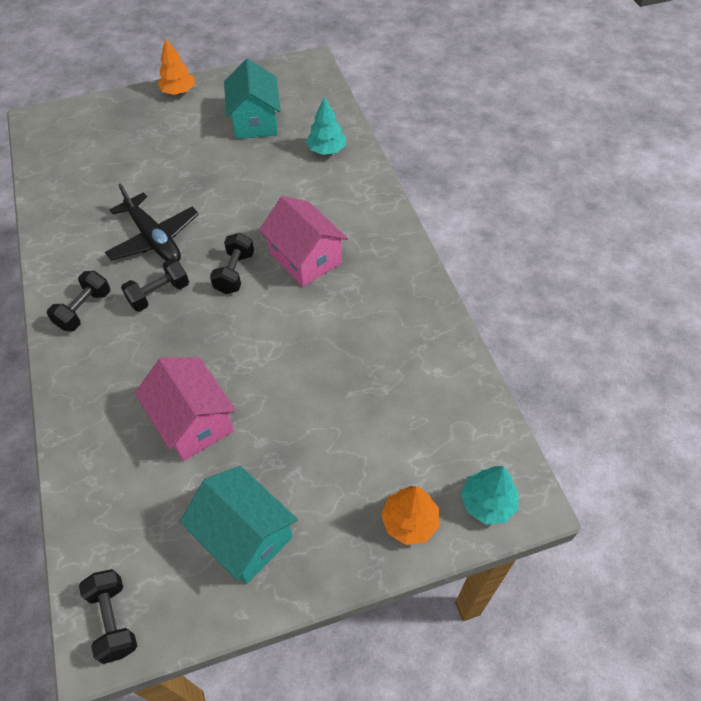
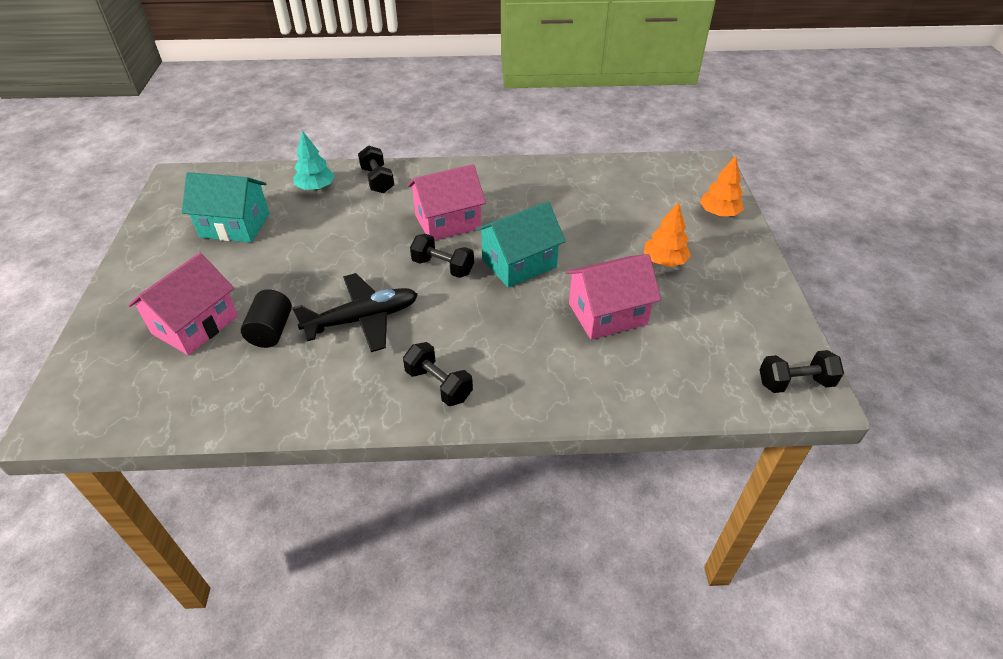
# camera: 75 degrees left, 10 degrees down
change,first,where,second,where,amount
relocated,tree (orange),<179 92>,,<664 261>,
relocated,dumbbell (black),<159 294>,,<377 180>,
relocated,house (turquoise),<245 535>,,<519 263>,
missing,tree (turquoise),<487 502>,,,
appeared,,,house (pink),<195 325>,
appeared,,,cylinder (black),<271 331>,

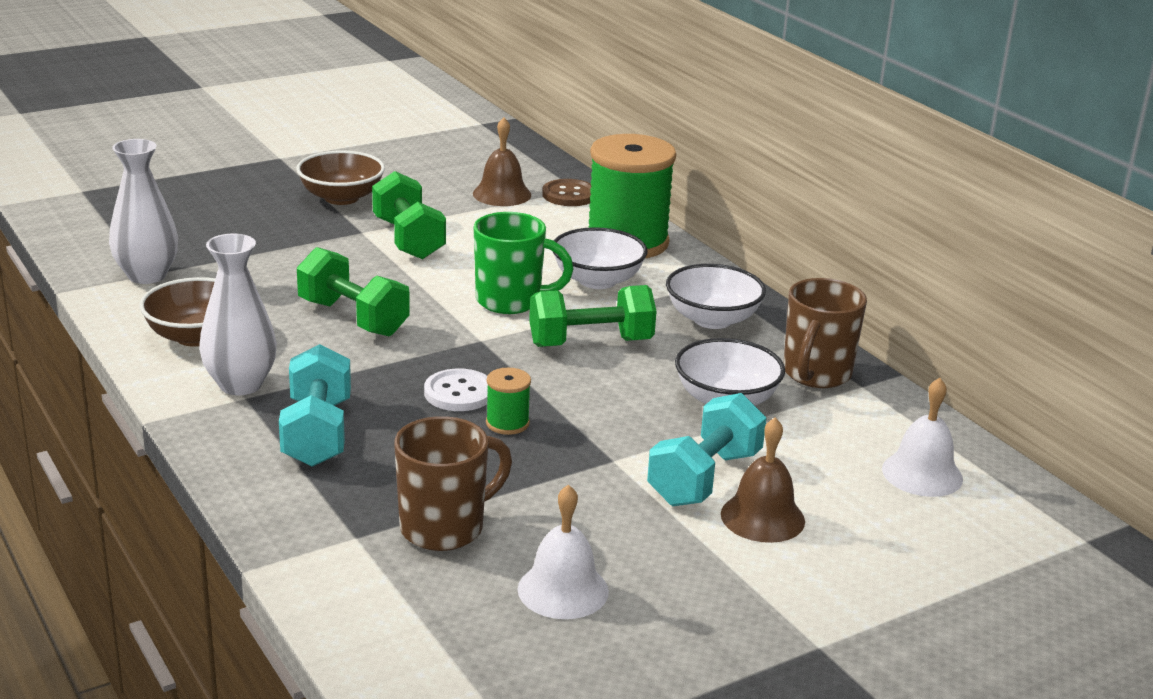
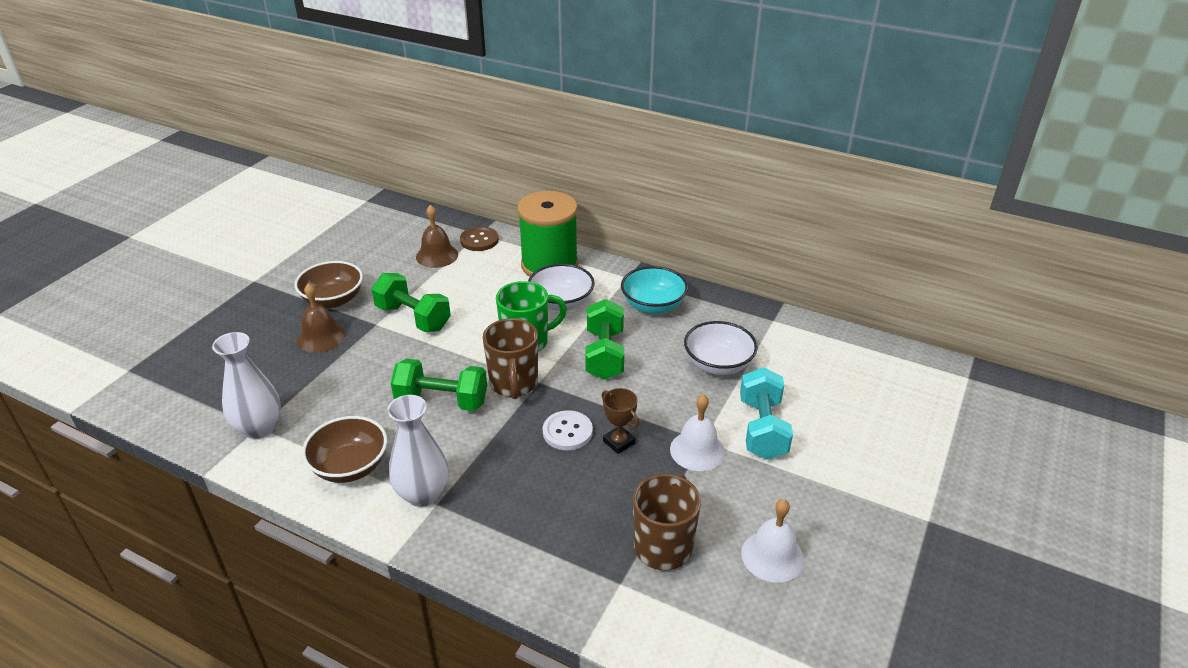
# camera: 30 degrees left, 10 degrees up
change,first,where,second,where,amount
colour,bowl (white),<712 319>,bowl (turquoise),<653 305>,
relocated,mug (brown),<816 374>,,<514 384>,
spun,dumbbell (green),<590 343>,,<604 354>,45 degrees counterclockwise
missing,dumbbell (turquoise),<317 433>,,,
exchanged,spool (green),<507 423>,trophy (brown),<619 442>,
relocated,bell (white),<922 474>,,<697 450>,
relocated,bell (brown),<762 517>,,<321 337>,

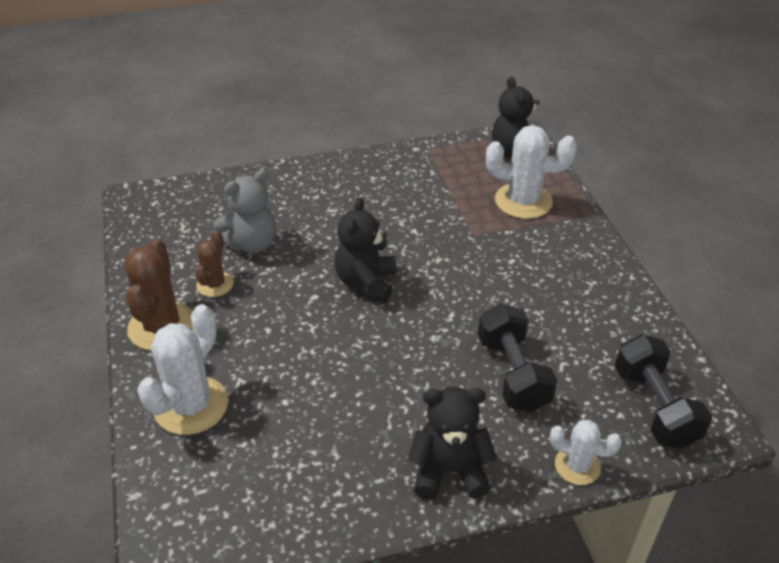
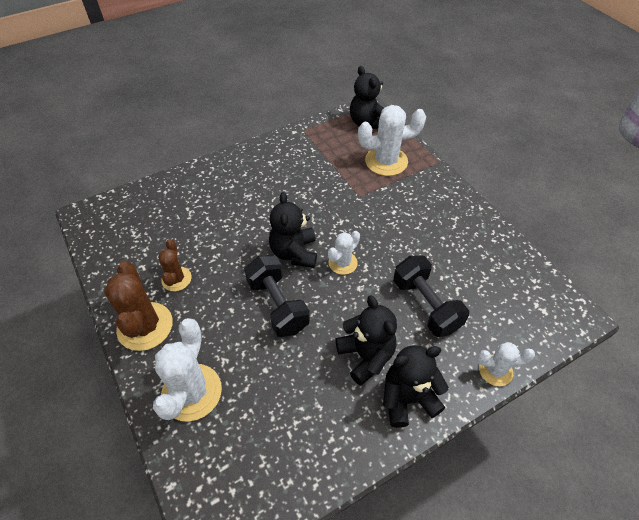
# camera: 15 degrees left, 10 degrees up
change,first,where,second,where,amount
missing,teddy bear (grey),<252 243>,,,
relocated,dumbbell (black),<654 407>,,<278 305>,
appeared,,,cactus (white),<343 263>,
appeared,,,teddy bear (black),<366 356>,

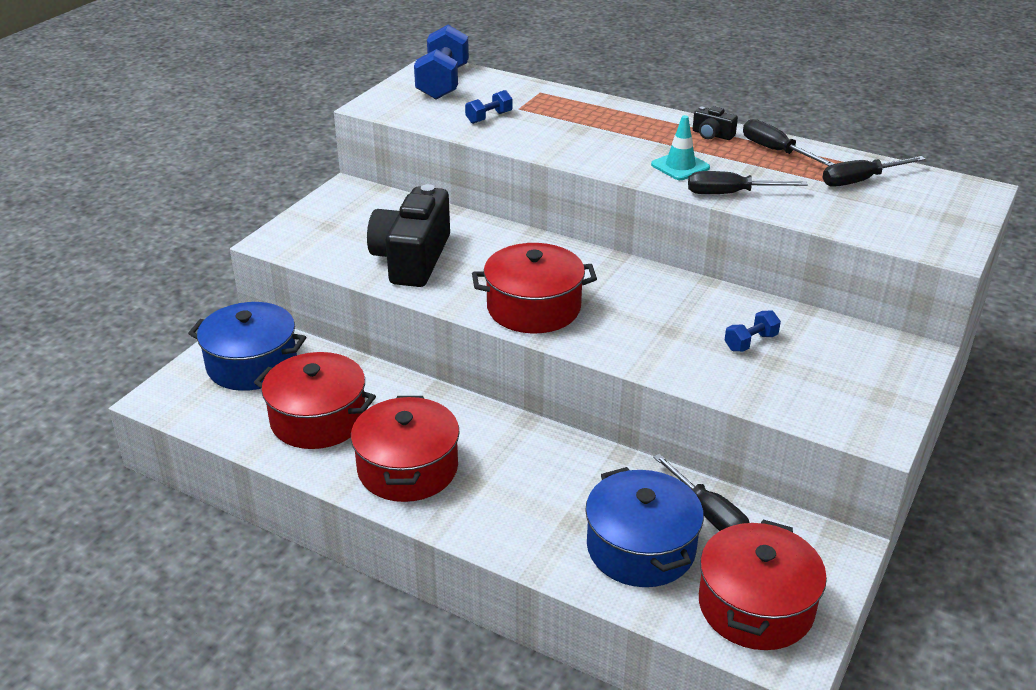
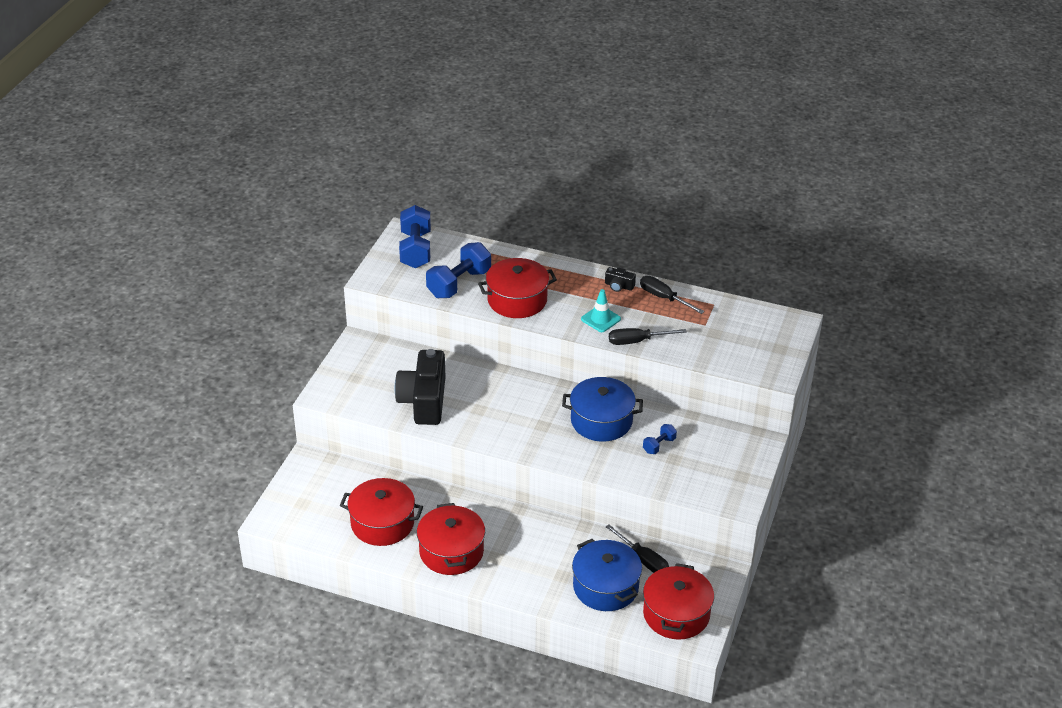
# camera: 10 degrees left, 5 degrees up
change,first,where,second,where,amount
size,dumbbell (blue),<489 117>,,<459 284>,x2.02
missing,screwdriver (black),<860 181>,,,
relocated,pot (red),<533 308>,,<517 300>,
relocated,pot (blue),<252 364>,,<601 421>,

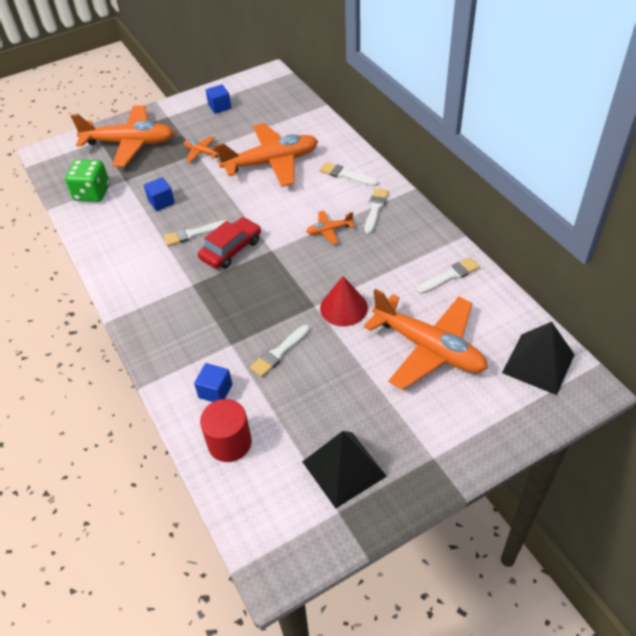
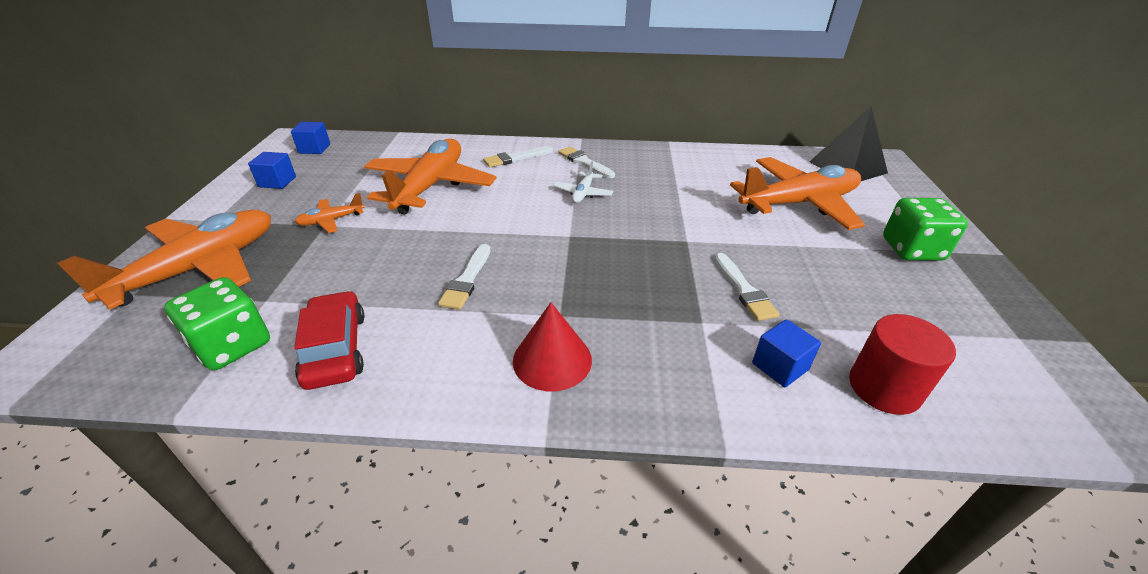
# camera: 60 degrees left, 10 degrees down
change,first,where,second,where,amount
relocated,cube (blue),<161 202>,,<314 149>,
colour,plane (orange),<329 230>,plane (white),<583 193>,
relocated,car (red),<231 249>,,<335 349>,
missing,brush (white),<450 276>,,,
relocated,cone (red),<343 307>,,<552 360>,
missing,pyramid (black),<343 468>,,,
appeared,,,dice (green),<912 249>,

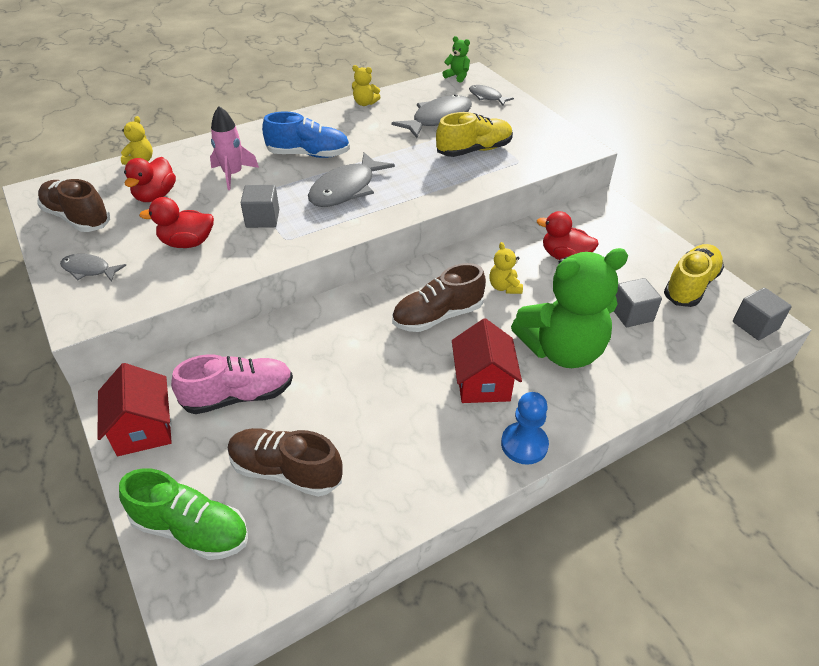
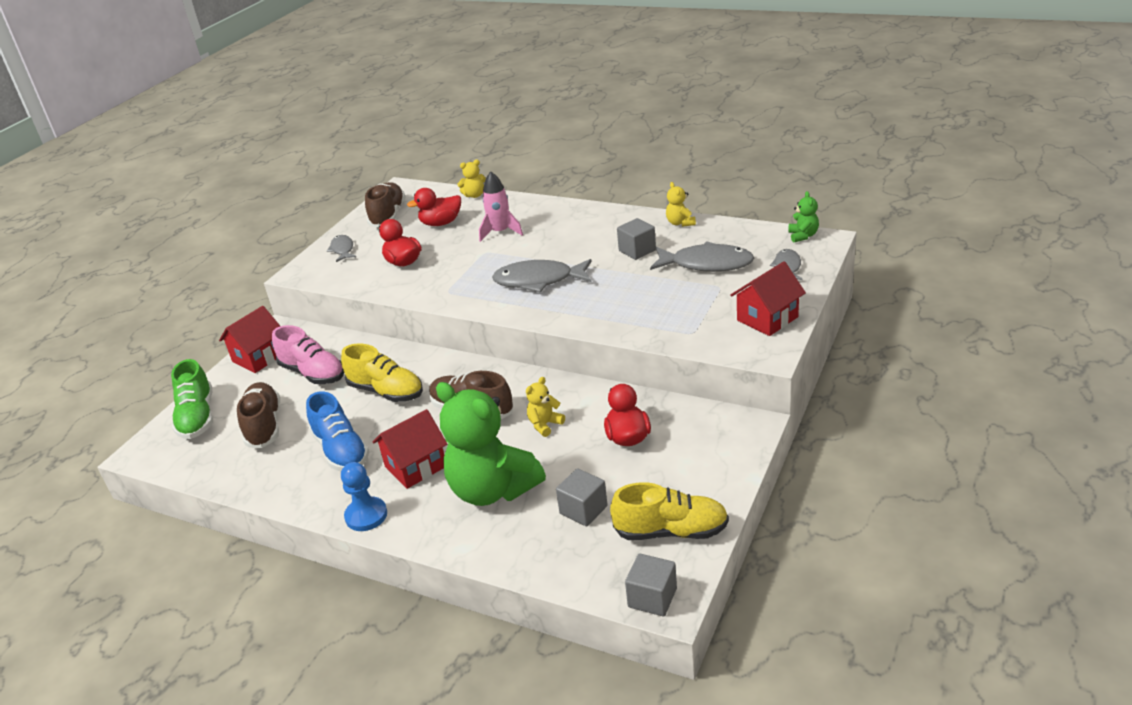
# camera: 60 degrees right, 10 degrees down
change,first,where,second,where,amount
relocated,shoe (blue),<309 154>,,<341 451>,
relocated,shoe (yellow),<474 150>,,<386 391>,
relocated,cube (grey),<262 219>,,<637 250>,
appeared,,,house (red),<767 319>,

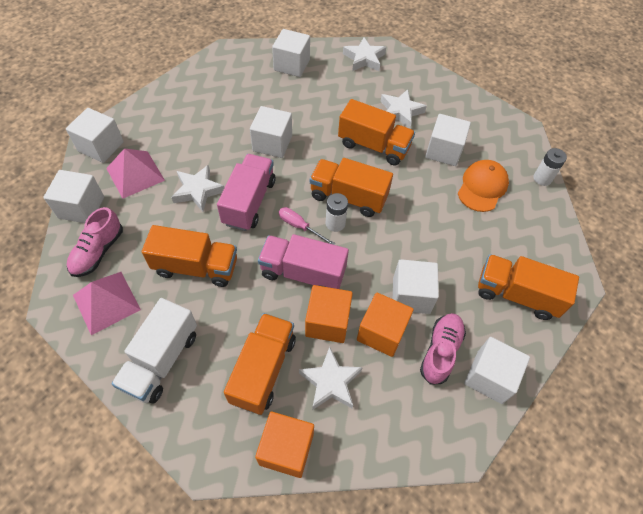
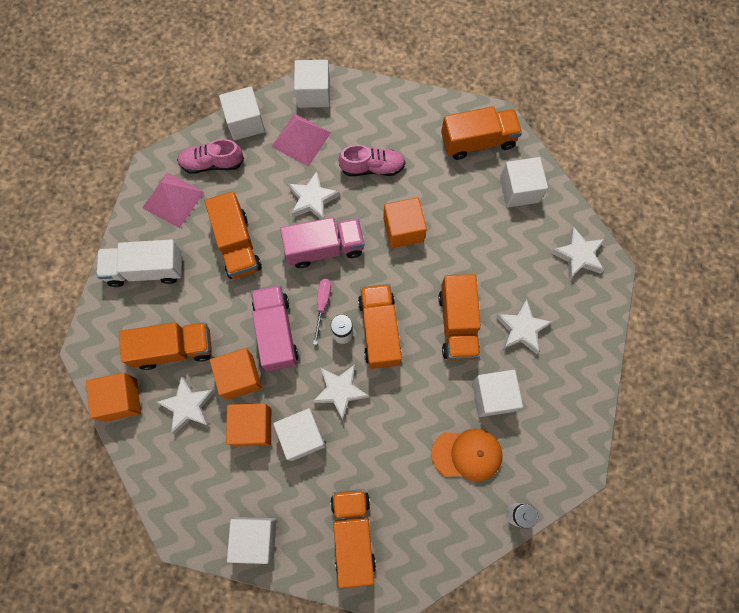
# camera: 65 degrees right, 15 degrees up
change,first,where,second,where,amount
colour,cube (white),<272 143>,cube (orange),<403 229>,
relocated,shoe (pink),<440 351>,,<372 167>,
appeared,,,truck (orange),<477 141>,
appeared,,,star (white),<340 391>,

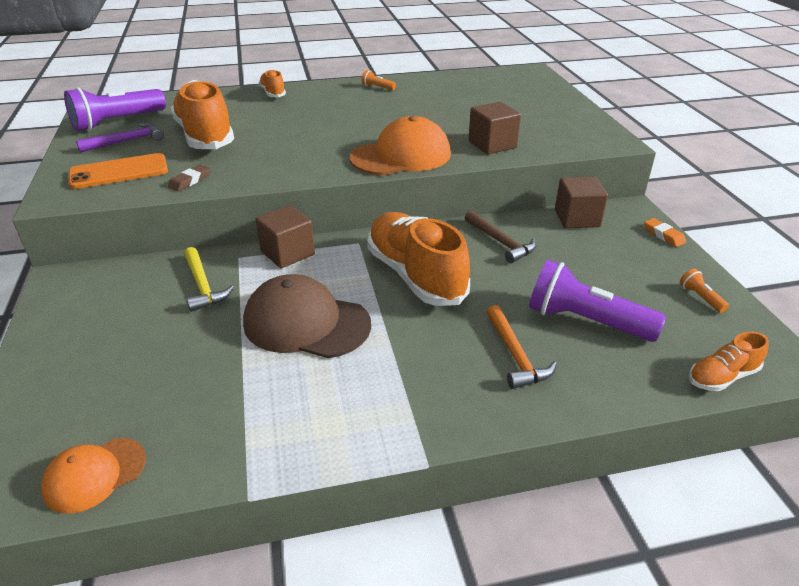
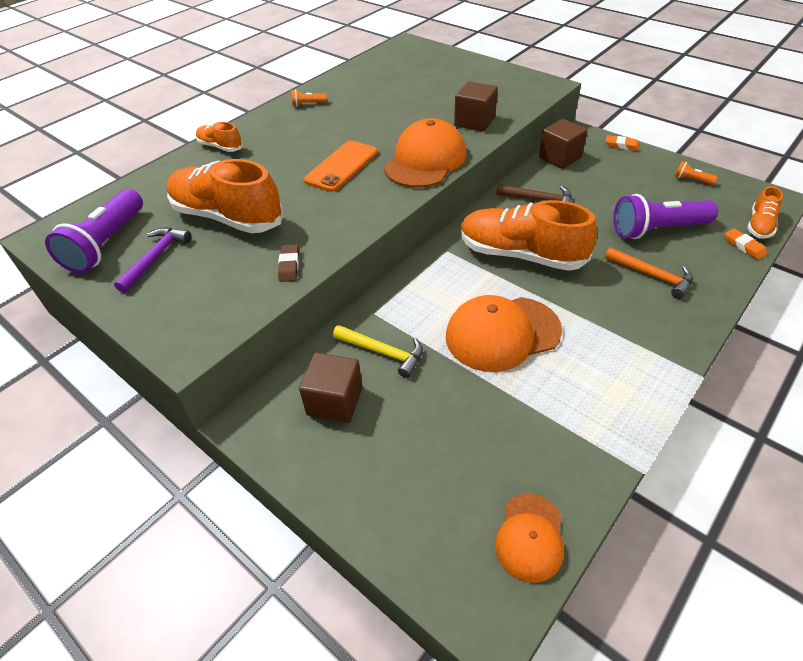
# camera: 35 degrees left, 10 degrees up
change,first,where,second,where,amount
relocated,phone (orange),<119 172>,,<342 166>,
relocated,cube (brown),<287 253>,,<335 401>,
colour,cap (brown),<306 323>,cap (orange),<502 333>,
appeared,,,eraser (orange),<744 246>,

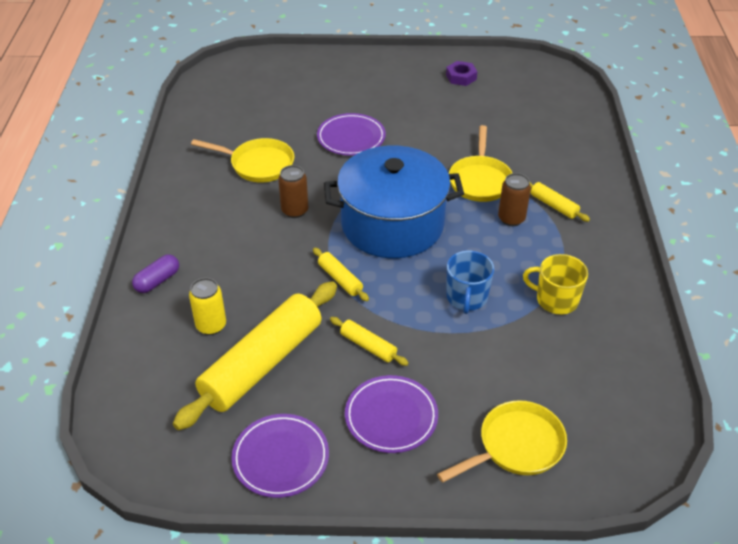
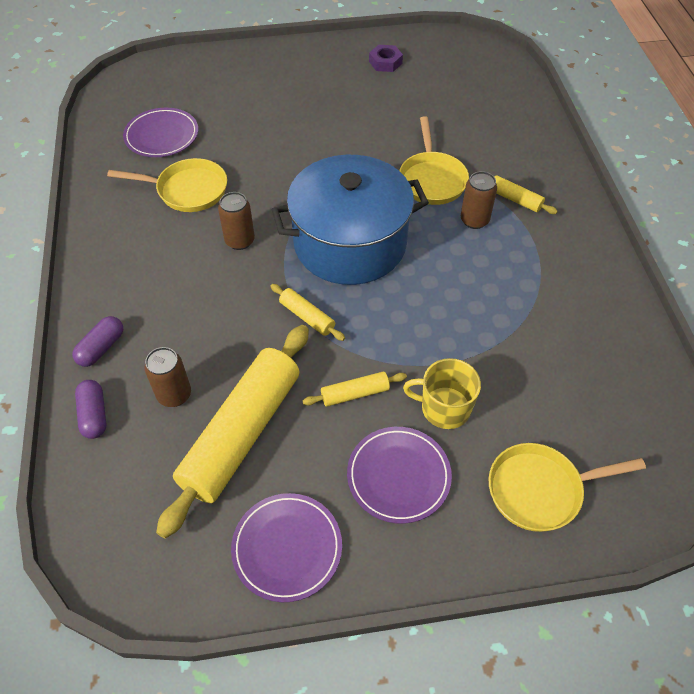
# camera: 10 degrees left, 10 degrees up
change,first,where,second,where,amount
relocated,plate (purple),<351 137>,,<162 136>,
missing,mug (blue),<467 297>,,,
relocated,mug (yellow),<556 300>,,<444 408>,
colour,can (yellow),<211 325>,can (brown),<174 395>,
spun,rolling pin (yellow),<368 346>,,<355 394>,45 degrees counterclockwise
spun,pan (yellow),<516 446>,,<540 490>,150 degrees counterclockwise
appeared,,,capsule (purple),<94 415>,

